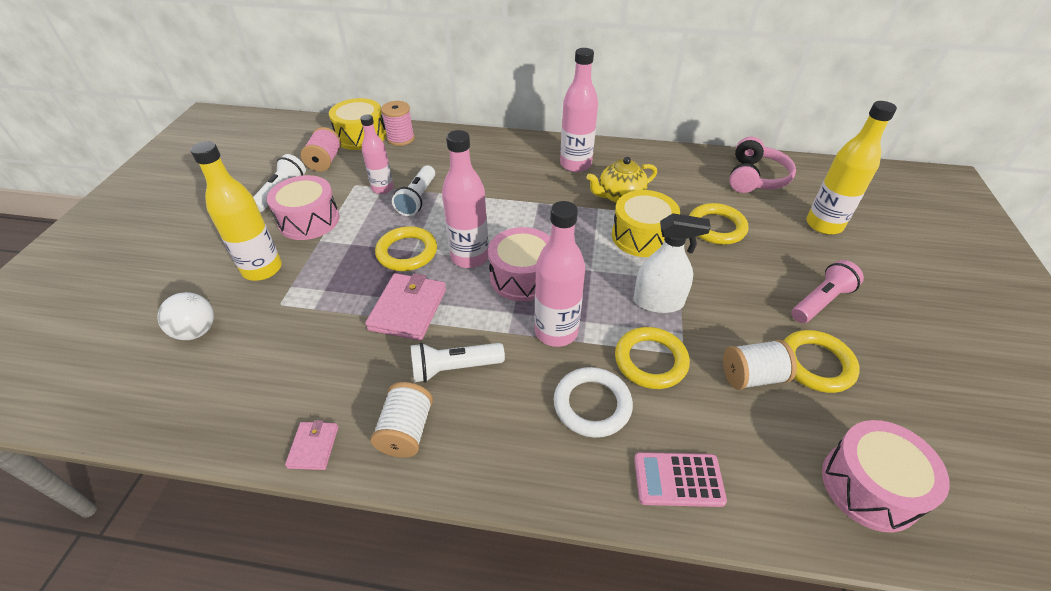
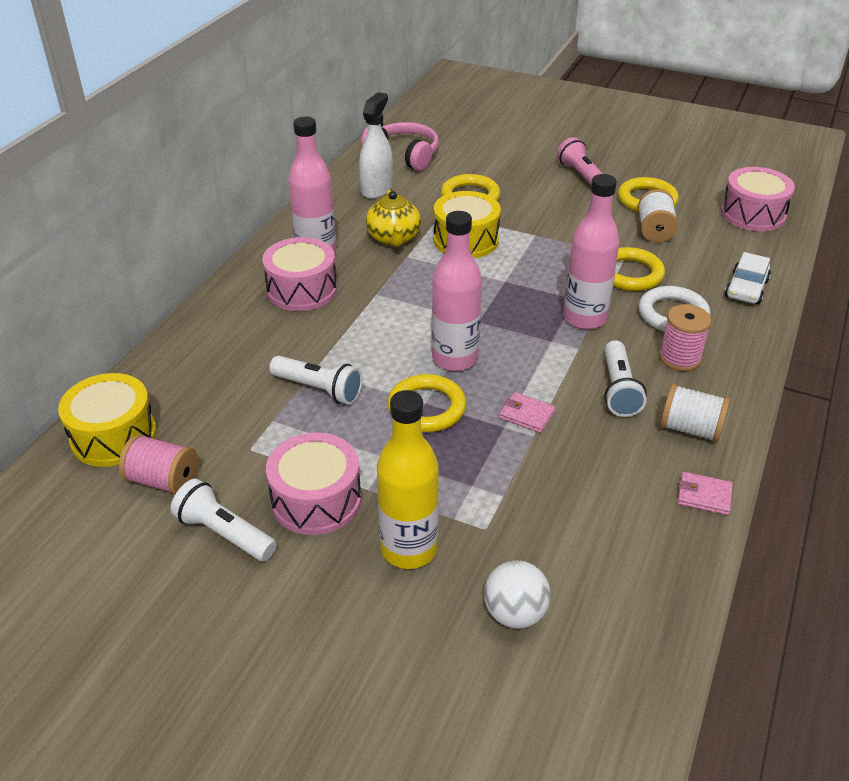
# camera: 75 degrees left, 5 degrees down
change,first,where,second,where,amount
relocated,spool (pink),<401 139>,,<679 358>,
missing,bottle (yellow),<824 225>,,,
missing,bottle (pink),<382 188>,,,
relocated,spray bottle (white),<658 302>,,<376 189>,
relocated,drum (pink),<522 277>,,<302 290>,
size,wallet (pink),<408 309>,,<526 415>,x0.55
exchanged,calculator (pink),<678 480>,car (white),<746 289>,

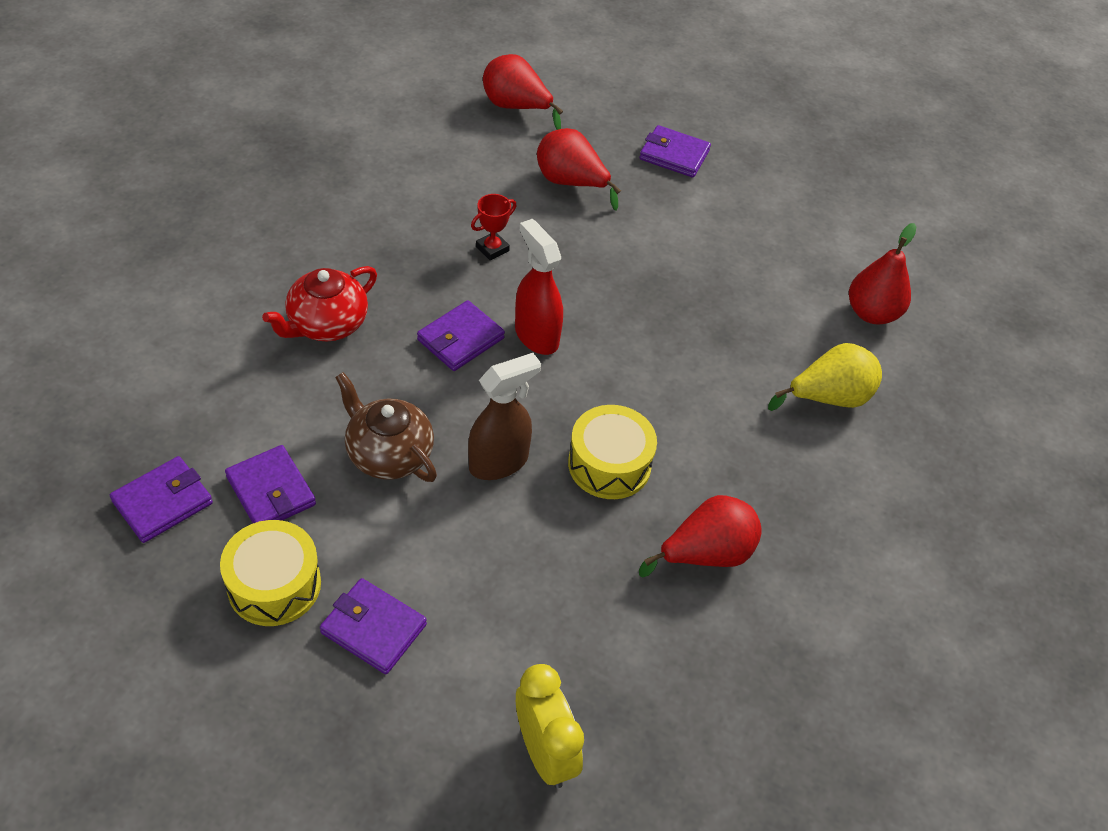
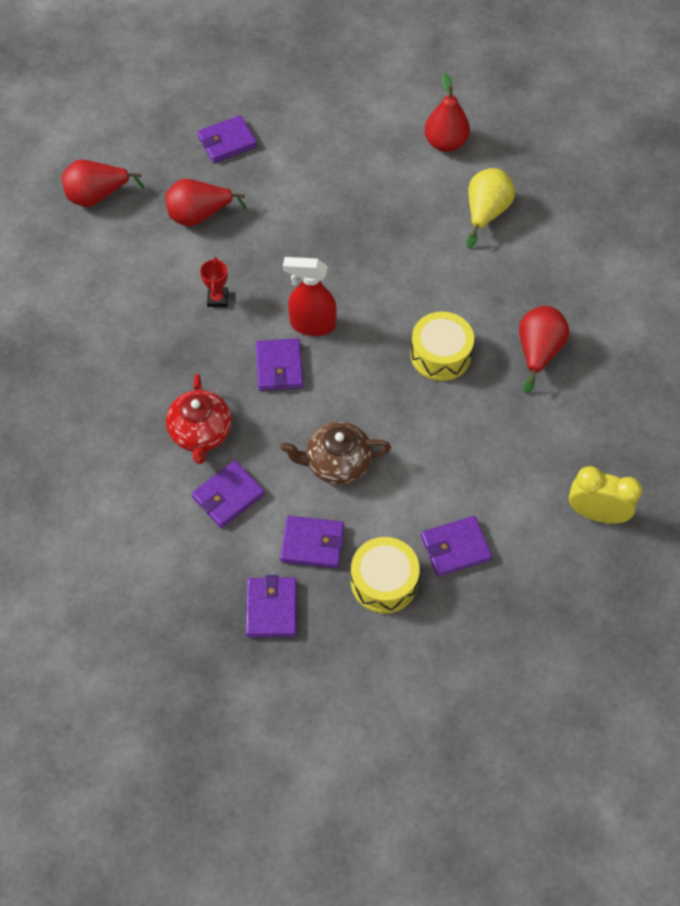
# camera: 45 degrees left, 10 degrees up
change,first,where,second,where,amount
missing,spray bottle (brown),<499 462>,,,
appeared,,,wallet (purple),<228 496>,

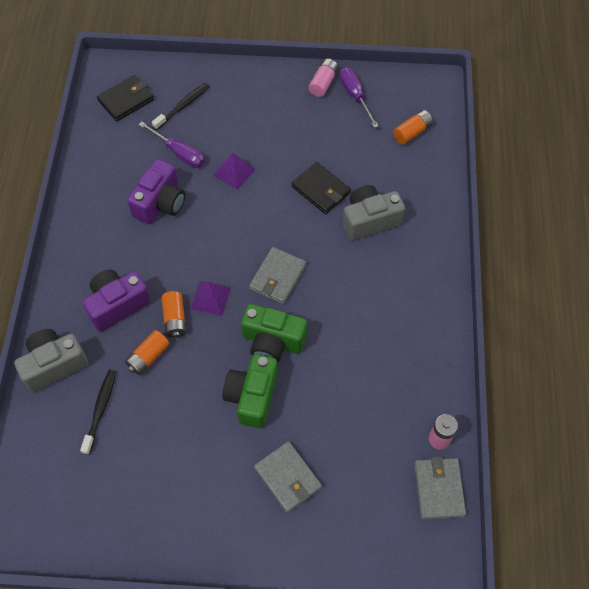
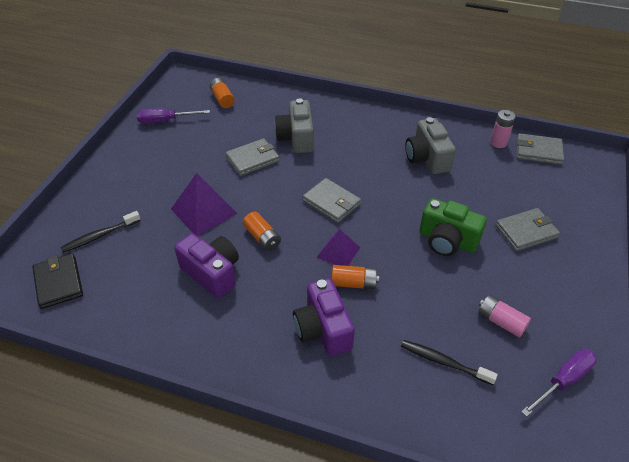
# camera: 75 degrees left, 15 degrees down
change,first,where,second,where,amount
relocated,battery (pink),<323 83>,,<501 321>,
spun,toothbrush (black),<183 106>,,<100 236>,90 degrees counterclockwise
relocated,screwdriver (purple),<179 153>,,<563 380>,
size,pyramid (purple),<234 172>,,<204 211>,x1.58
colour,wallet (black),<321 190>,wallet (grey),<252 159>,
missing,camera (green),<272 341>,,,
relocated,camera (grey),<54 365>,,<427 158>,
relocated,battery (orange),<148 357>,,<262 238>,

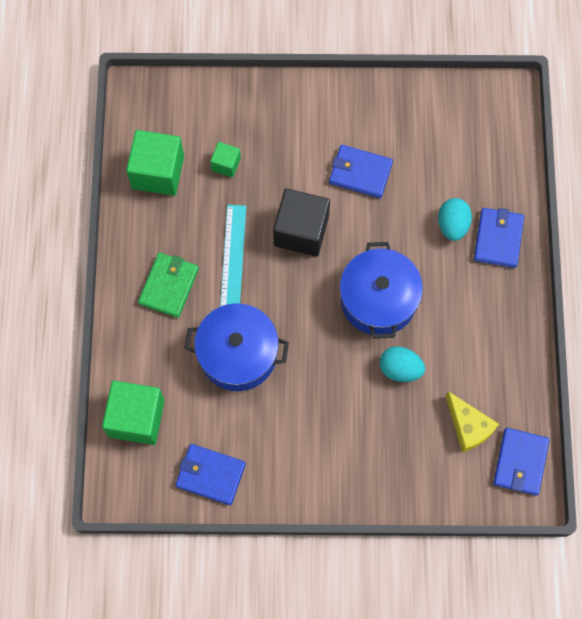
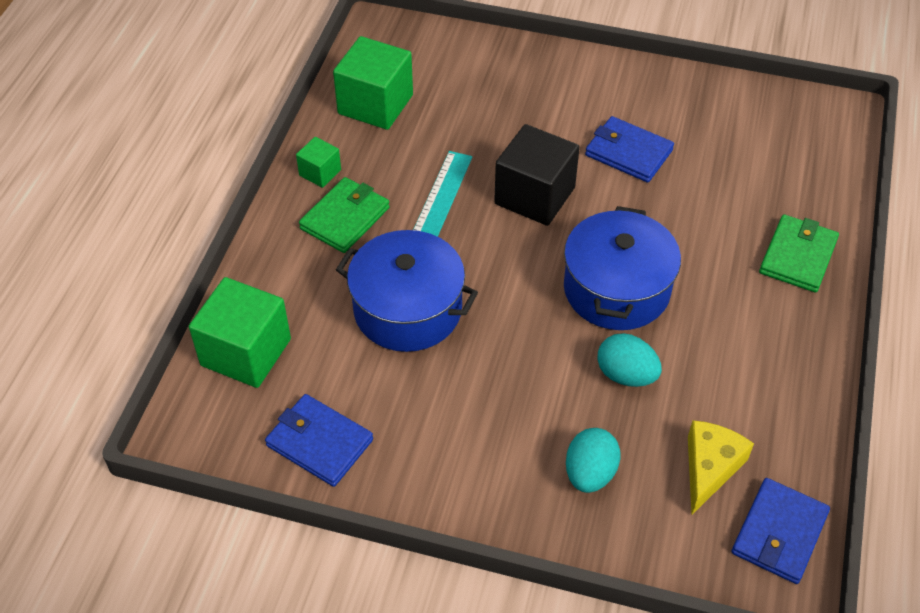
# camera: 15 degrees right, 20 degrees down
change,first,where,second,where,amount
relocated,cube (green),<226 164>,,<320 172>,
relocated,egg (turquoise),<452 225>,,<590 473>,
colour,wallet (blue),<498 239>,wallet (green),<798 256>,
spun,cheese (yellow),<468 426>,,<709 468>,135 degrees counterclockwise

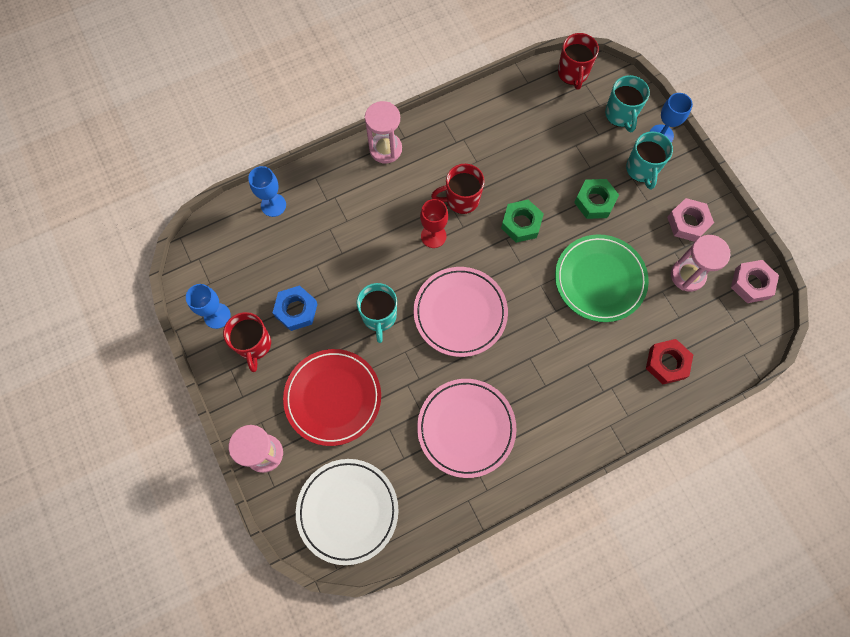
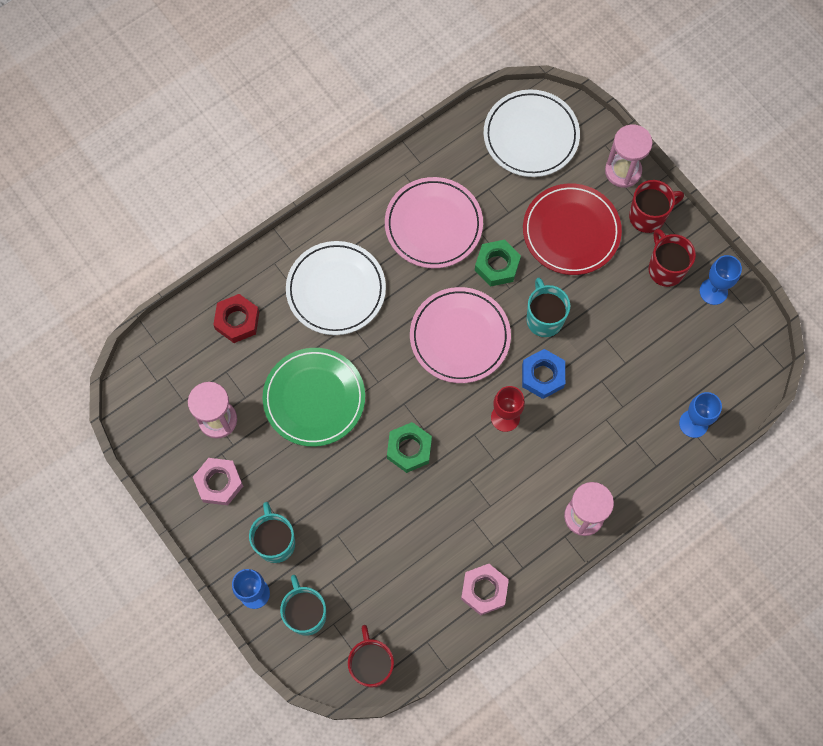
# camera: 170 degrees right, 0 degrees up
change,first,where,second,where,amount
relocated,mug (red),<461 200>,,<648 216>,
relocated,nut (green),<595 201>,,<497 265>,
relocated,nut (pink),<751 284>,,<484 590>,
relocated,nut (blue),<296 310>,,<542 376>,
appeared,,,plate (white),<336 290>,

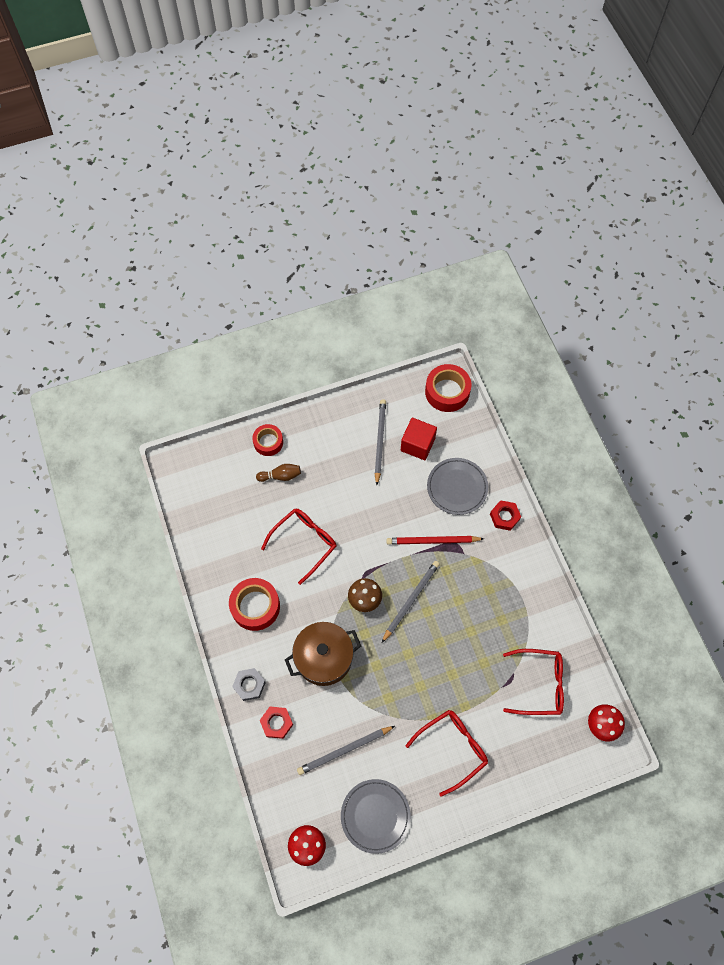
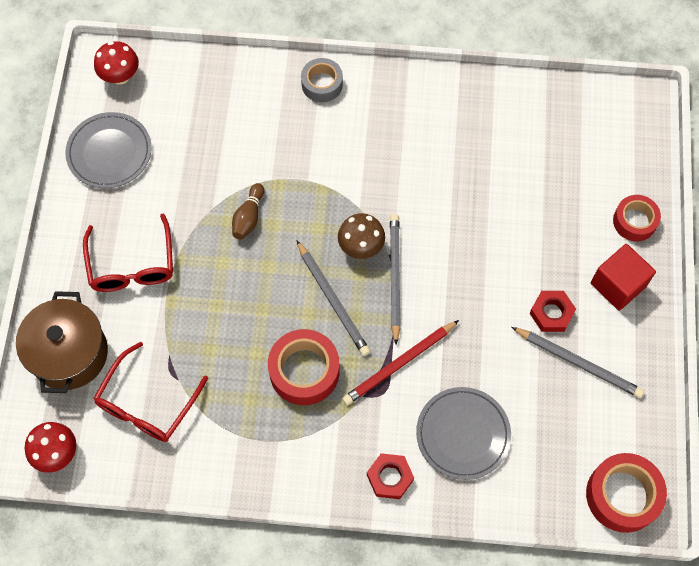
# camera: 115 degrees right, 0 degrees up
change,first,where,second,where,amount
relocated,cube (red),<417 444>,,<618 285>,
relocated,bowling pin (brown),<280 476>,,<248 217>,
missing,glasses (red),<304 543>,,,
spun,pencil (red),<432 541>,,<399 364>,150 degrees counterclockwise
relocated,tape (red),<255 606>,,<304 371>,
relocated,pot (brown),<324 658>,,<69 353>,
exchanged,nut (grey),<249 685>,tape (grey),<322 84>,
relocated,nut (red),<276 723>,,<551 313>,
relocated,pencil (grey),<344 750>,,<394 277>,

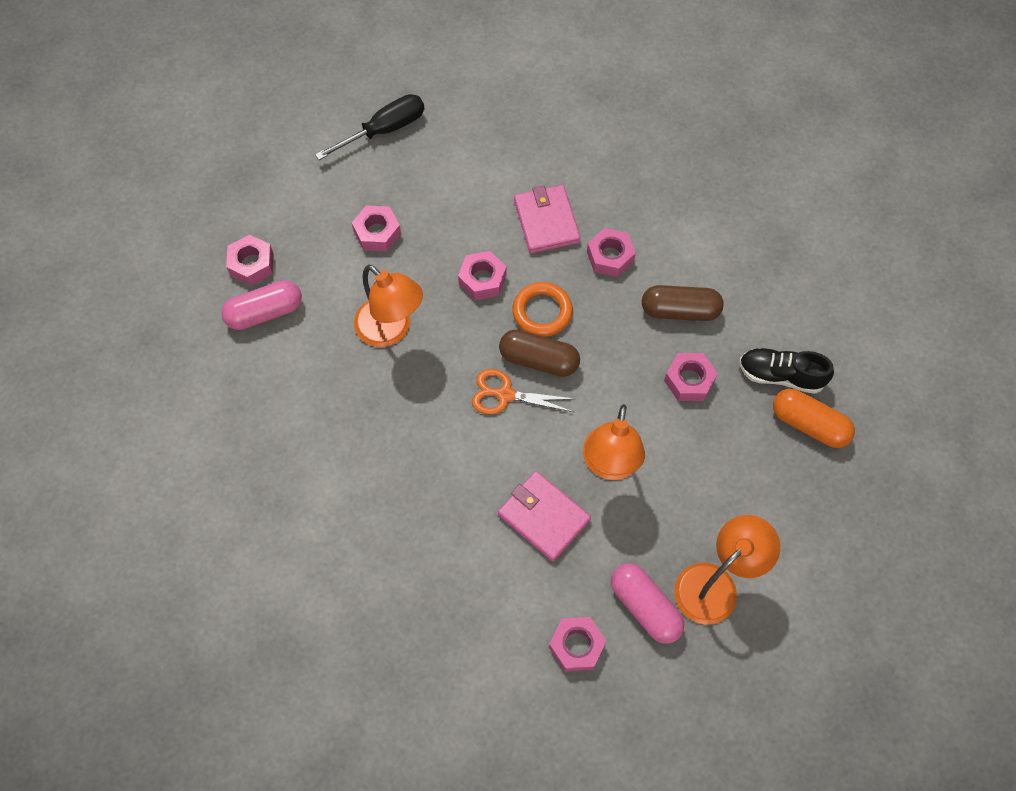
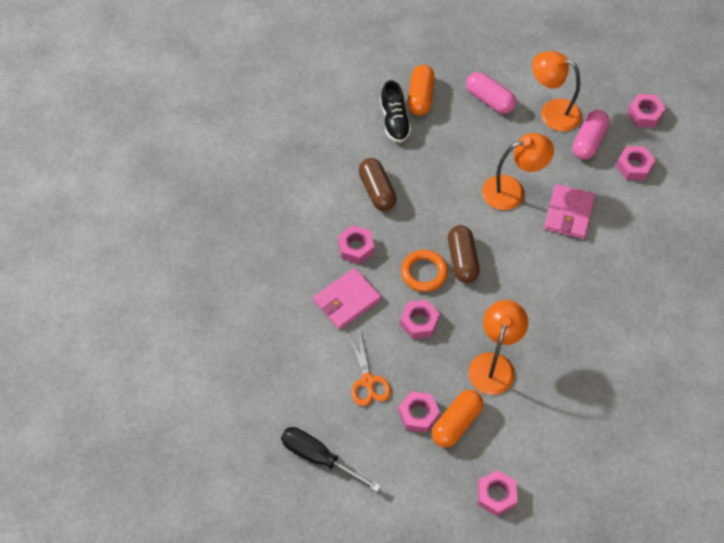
# camera: 115 degrees left, 5 degrees down
change,first,where,second,where,amount
relocated,capsule (pink),<265 313>,,<489 100>,
relocated,nut (pink),<689 380>,,<644 114>,
relocated,scissors (orange),<505 395>,,<368 381>,
appeared,,,capsule (orange),<456 423>,

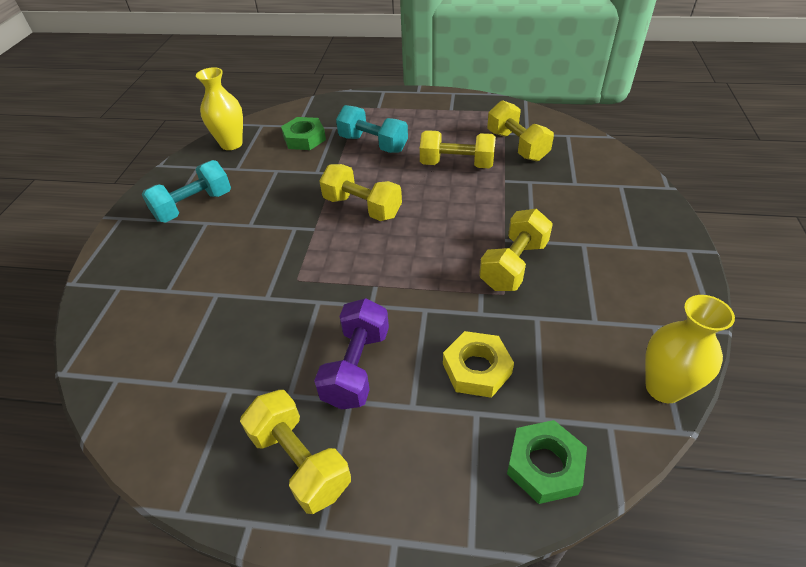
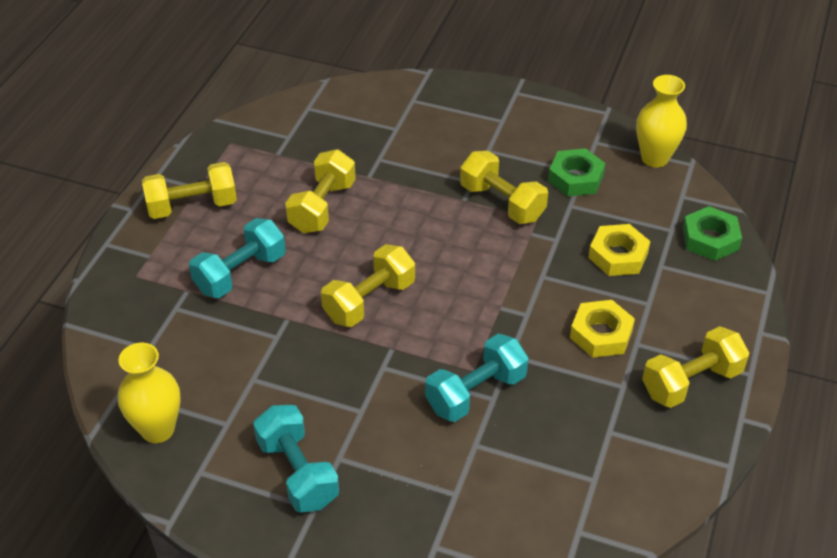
# camera: 80 degrees left, 0 degrees up
change,first,where,second,where,amount
relocated,dumbbell (yellow),<516 146>,,<192 206>,
relocated,nut (green),<304 138>,,<575 178>,
exchanged,dumbbell (purple),<357 367>,nut (yellow),<601 334>,
appeared,,,dumbbell (turquoise),<476 393>,

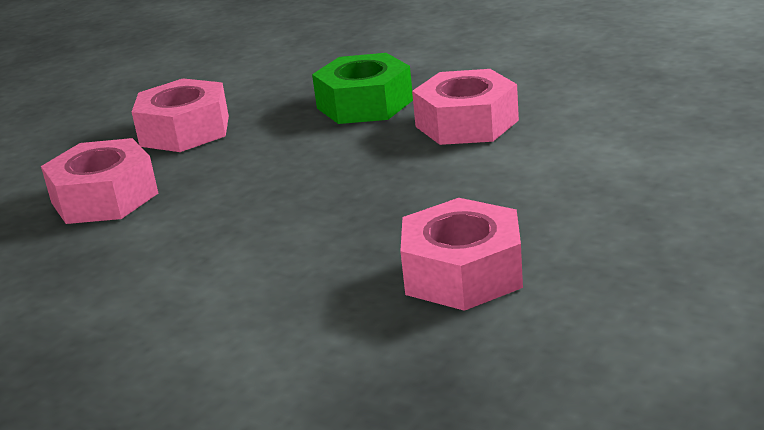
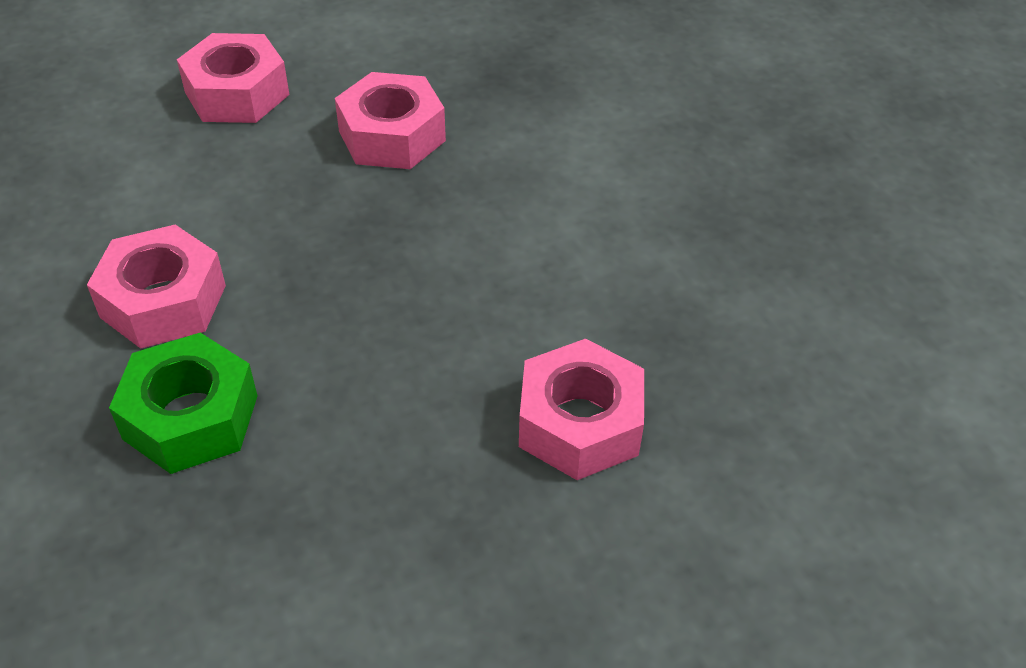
# camera: 150 degrees left, 20 degrees up
change,first,where,second,where,amount
relocated,nut (pink),<185 131>,,<237 93>,

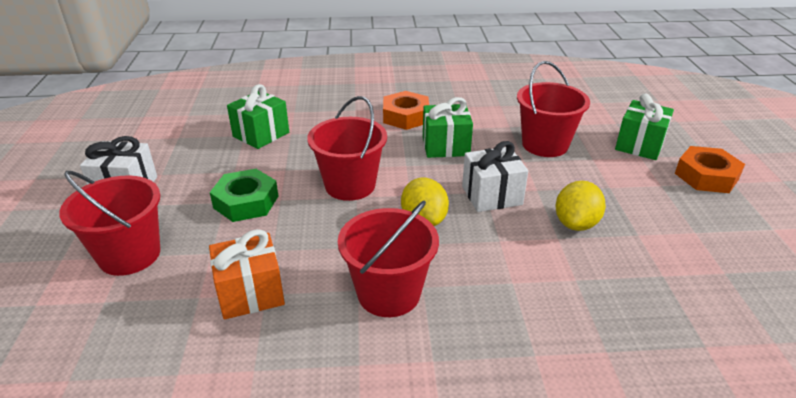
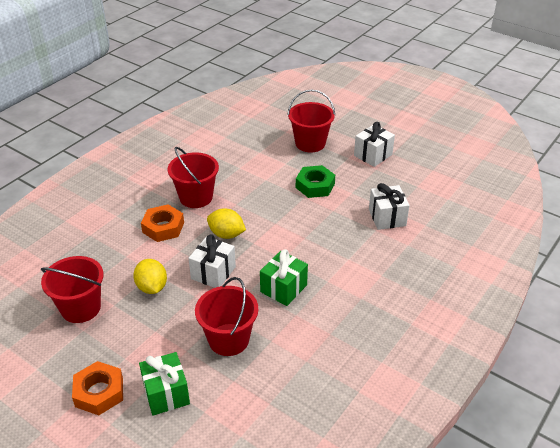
# camera: 130 degrees right, 5 degrees up
change,first,where,second,where,amount
colour,gift (green),<261 134>,gift (white),<387 217>,
relocated,nut (orange),<405 116>,,<163 227>,
relocated,bucket (red),<350 185>,,<81 308>,
missing,gift (orange),<250 293>,,,

